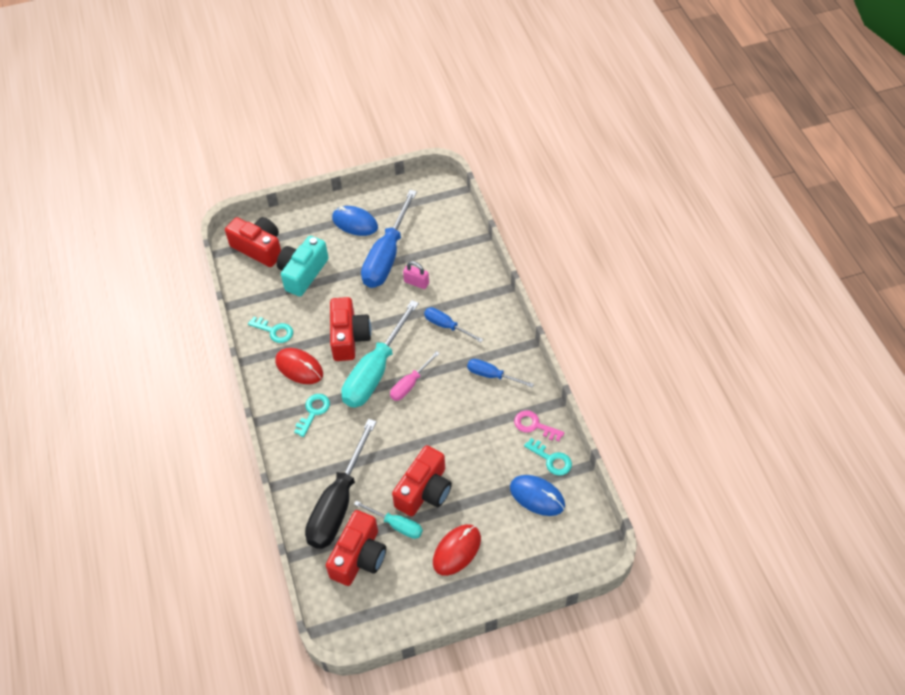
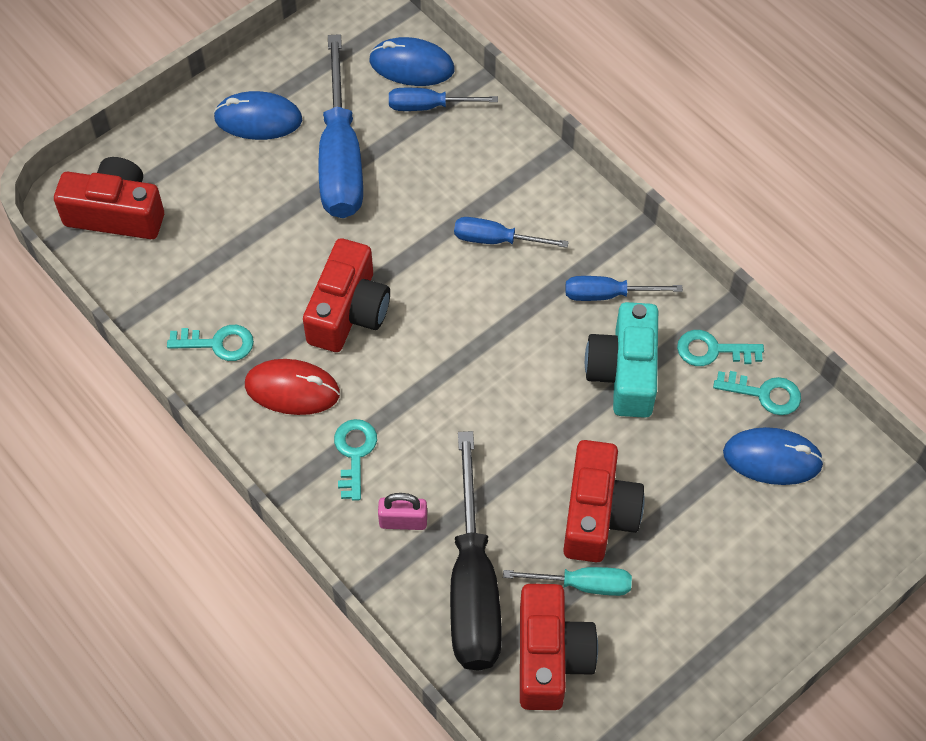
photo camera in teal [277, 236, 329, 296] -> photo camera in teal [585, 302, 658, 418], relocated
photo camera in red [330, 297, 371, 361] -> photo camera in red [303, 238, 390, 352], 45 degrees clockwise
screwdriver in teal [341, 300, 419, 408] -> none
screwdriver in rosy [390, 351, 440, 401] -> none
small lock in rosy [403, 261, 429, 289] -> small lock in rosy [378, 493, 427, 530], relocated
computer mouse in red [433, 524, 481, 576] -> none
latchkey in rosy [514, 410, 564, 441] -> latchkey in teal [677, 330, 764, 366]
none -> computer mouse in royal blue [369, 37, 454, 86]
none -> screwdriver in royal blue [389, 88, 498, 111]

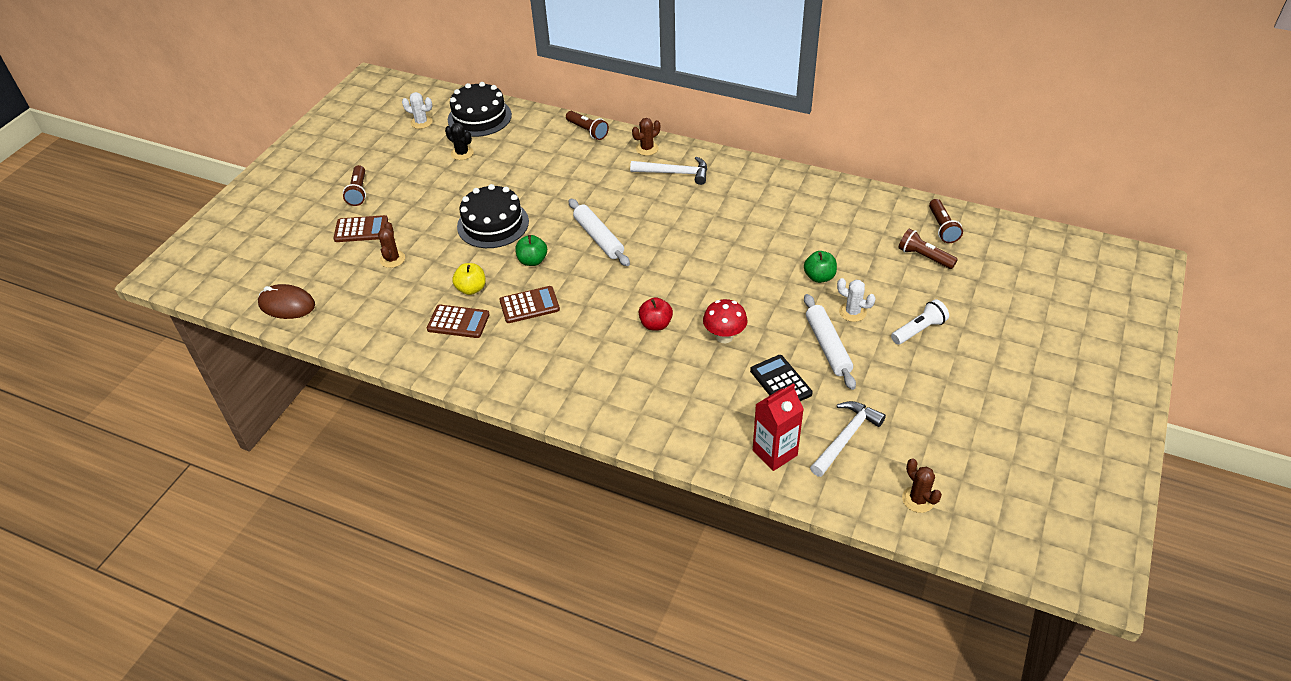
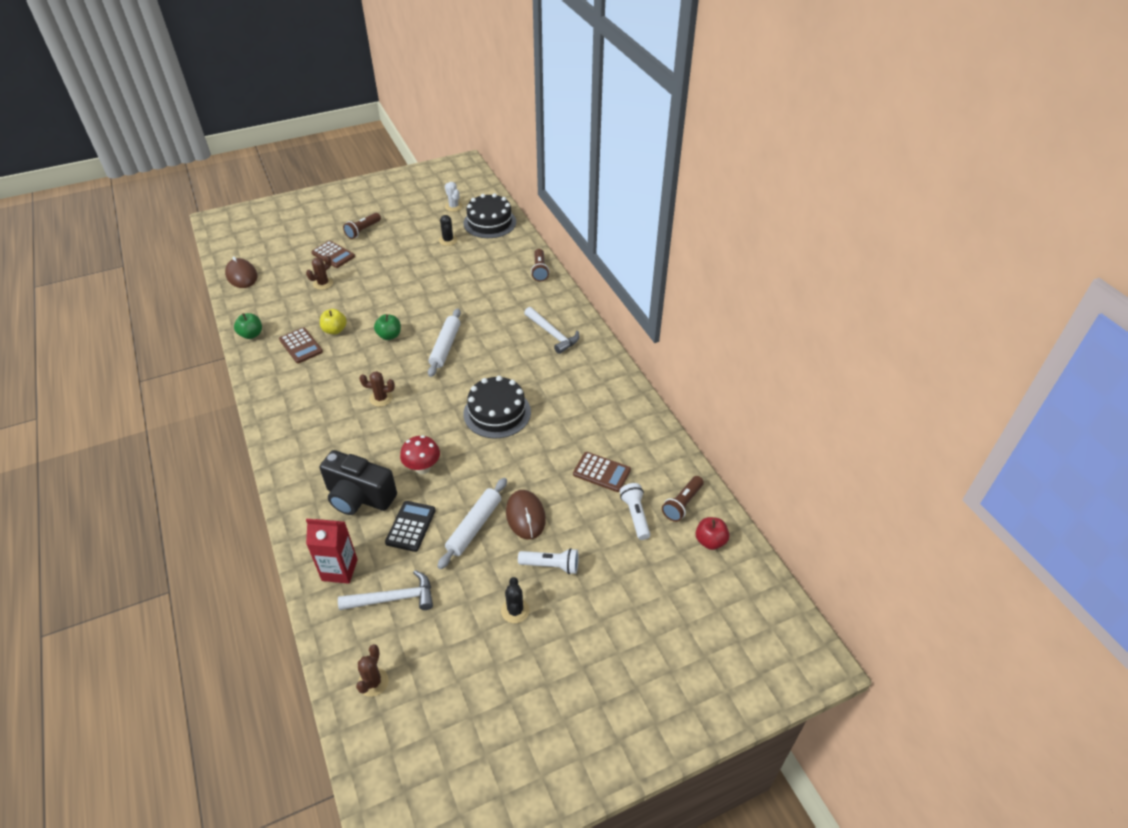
gateau in black [457, 184, 529, 248] -> gateau in black [463, 376, 531, 438], relocated
calculator in dark brown [500, 286, 560, 323] -> calculator in dark brown [573, 452, 631, 492], relocated
prickly plant in dark brown [632, 118, 660, 156] -> prickly plant in dark brown [359, 371, 395, 407], relocated
toy apple in red [639, 297, 673, 331] -> toy apple in red [695, 517, 729, 550], relocated
toy apple in leaf-green [804, 251, 837, 283] -> toy apple in leaf-green [234, 313, 262, 339], relocated
prickly plant in white [837, 278, 876, 322] -> computer mouse in dark brown [506, 490, 546, 539]
torch in dark brown [898, 228, 958, 269] -> torch in white [620, 483, 650, 540]
none -> photo camera in black [320, 450, 397, 515]
none -> prickly plant in black [501, 577, 530, 623]

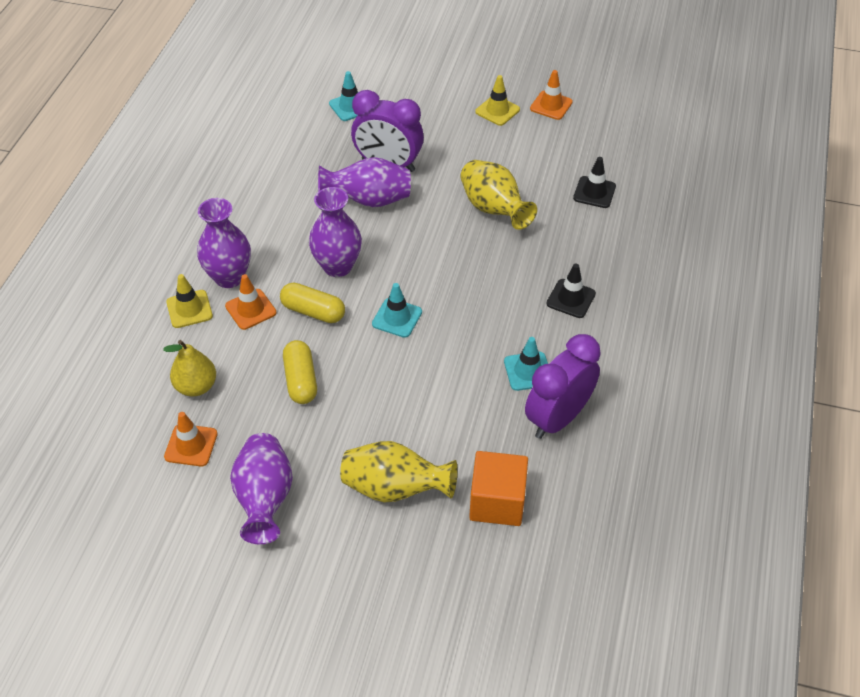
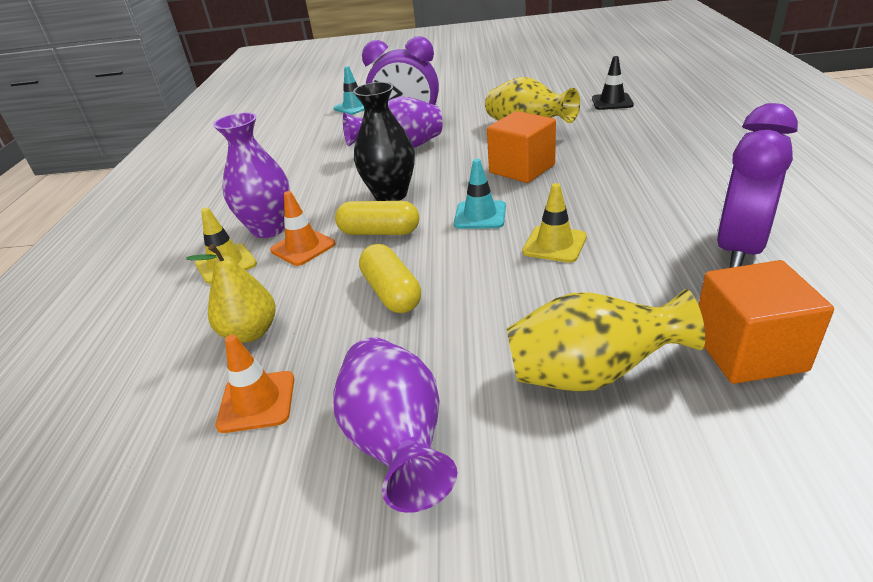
vase in purple [309, 187, 362, 277] -> vase in black [353, 82, 415, 201]
traffic cone in golden [475, 75, 520, 126] -> traffic cone in golden [522, 183, 587, 263], relocated
traffic cone in teal [504, 337, 548, 391] -> none
traffic cone in orange [530, 70, 573, 120] -> none
traffic cone in black [546, 264, 596, 318] -> none
none -> solid cube in orange [487, 111, 556, 183]

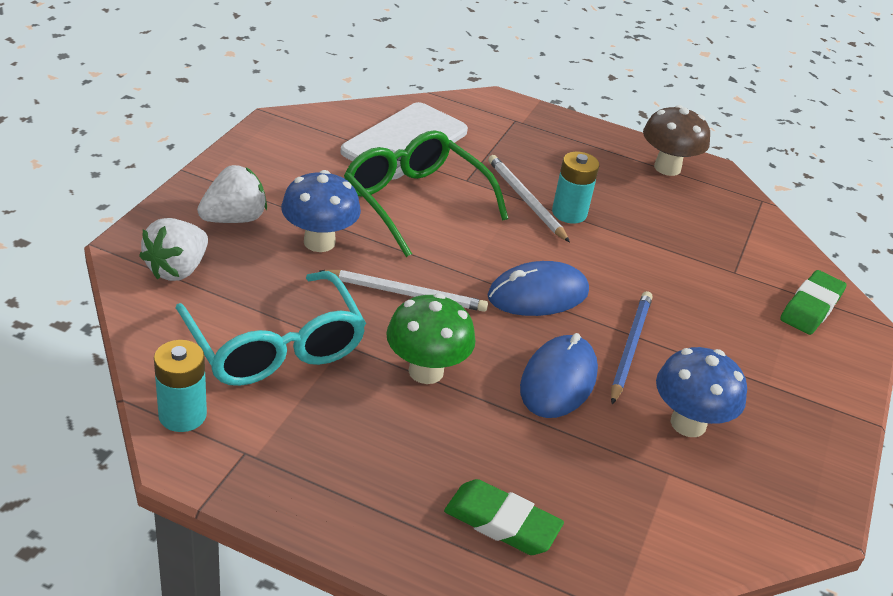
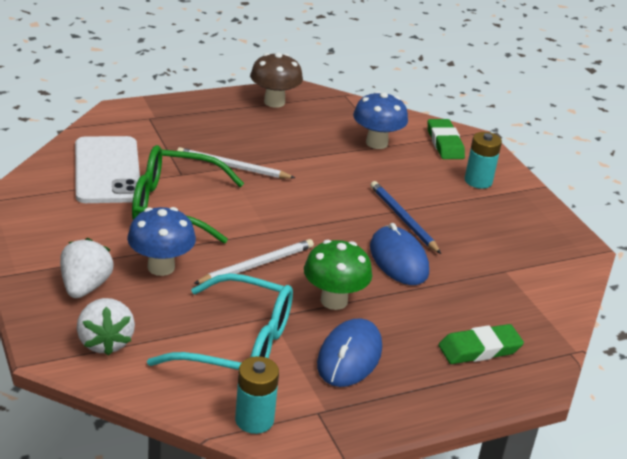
computer mouse in royal blue [487, 261, 589, 316] -> computer mouse in royal blue [317, 318, 382, 387], relocated
power cell in teal [552, 152, 599, 223] -> power cell in teal [465, 132, 502, 189], relocated
toadstool in royal blue [656, 347, 747, 437] -> toadstool in royal blue [353, 91, 408, 149], relocated

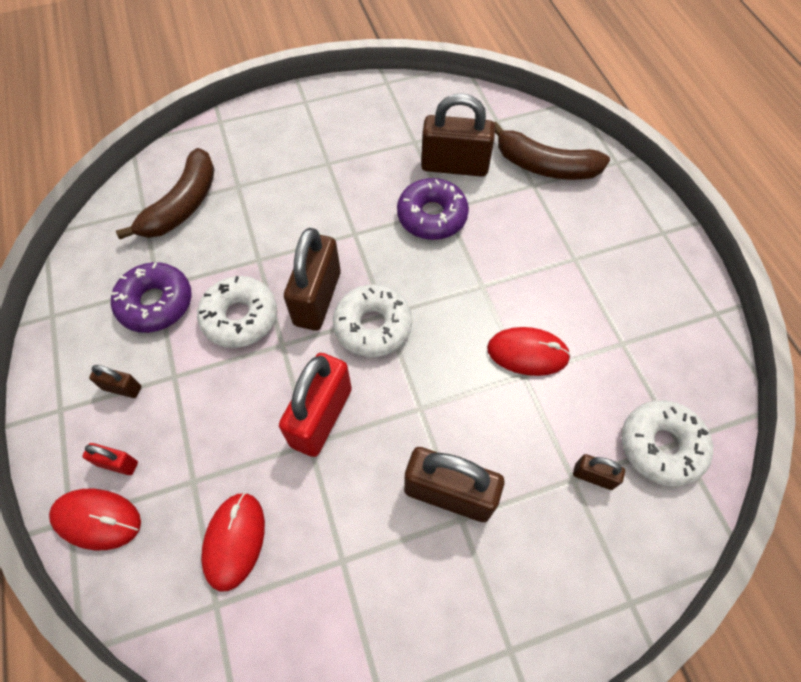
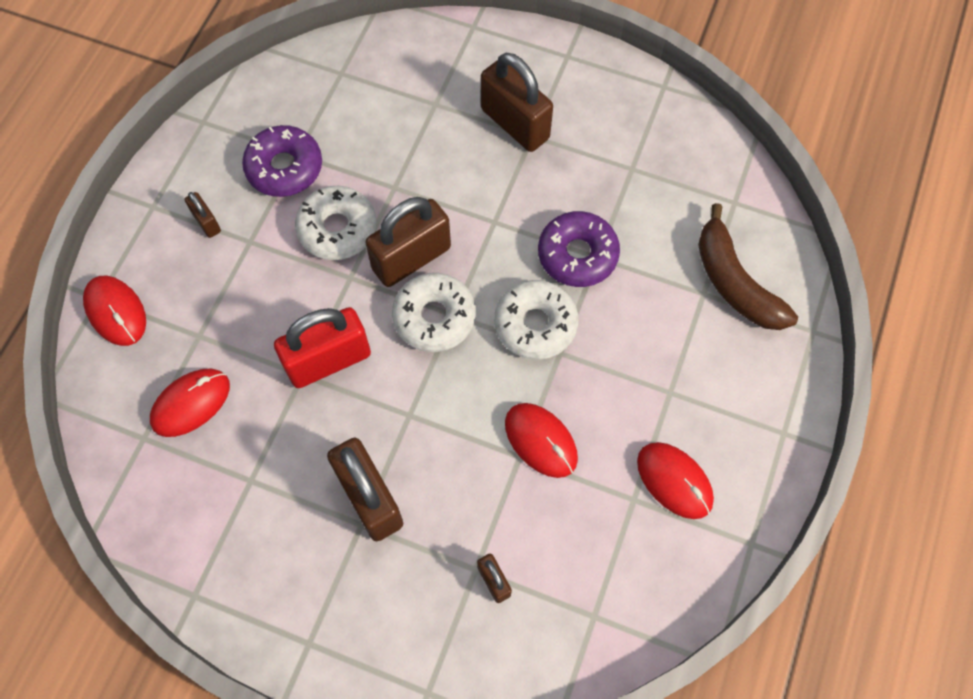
small lock in red [82, 443, 138, 475] -> none
banana fruit in dark brown [116, 148, 215, 239] -> none
small lock in dark brown [421, 93, 495, 177] -> small lock in dark brown [481, 53, 553, 152], relocated
donut in white [622, 400, 713, 487] -> donut in white [494, 280, 578, 360], relocated
none -> computer mouse in red [637, 442, 714, 519]

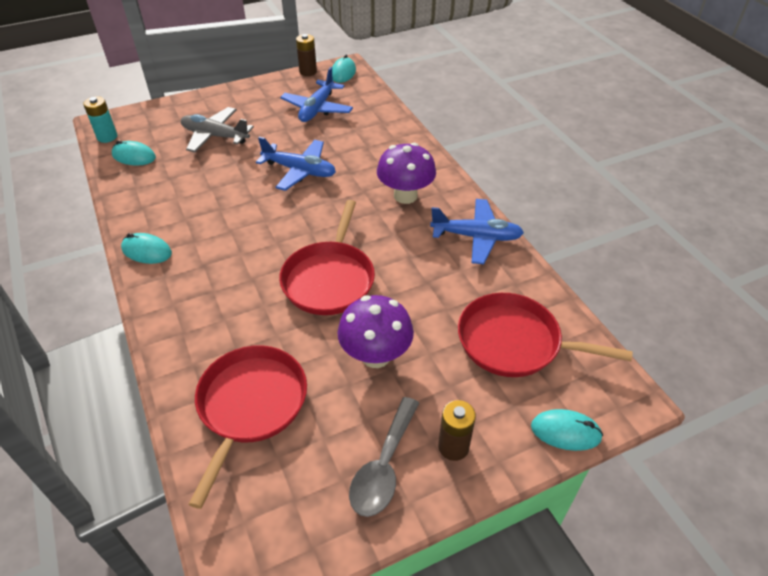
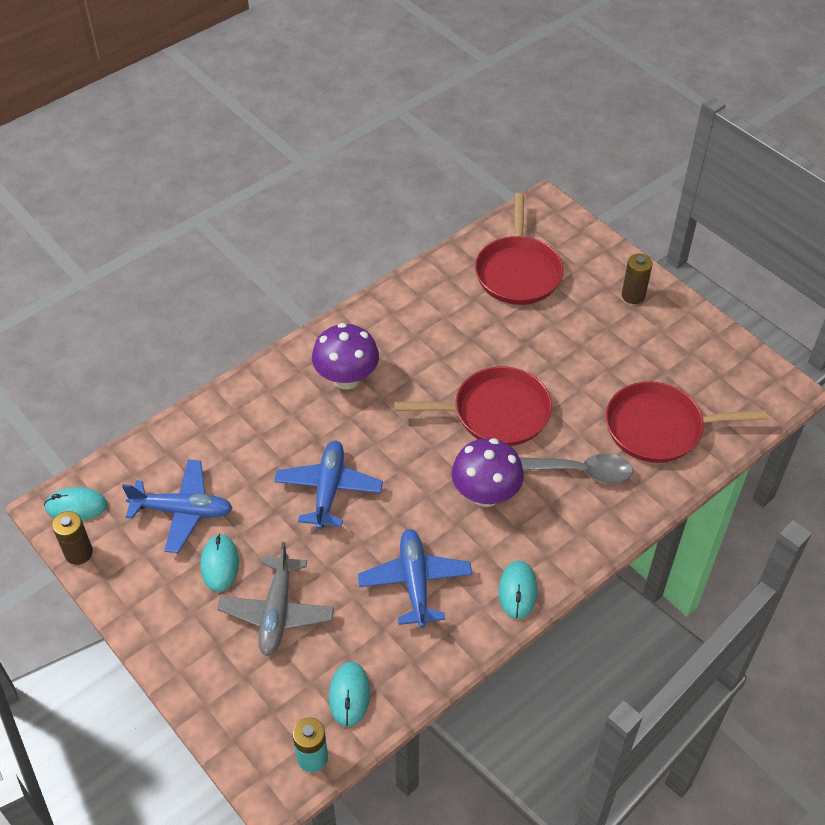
toadstool in purple [337, 295, 414, 368] -> toadstool in purple [451, 438, 524, 507], relocated
tablespoon in gray [349, 397, 419, 517] -> tablespoon in gray [520, 454, 633, 483], relocated
toy plane in royal blue [430, 199, 524, 264] -> toy plane in royal blue [358, 529, 472, 628], relocated
computer mouse in teal [531, 409, 603, 451] -> computer mouse in teal [201, 534, 239, 592], relocated

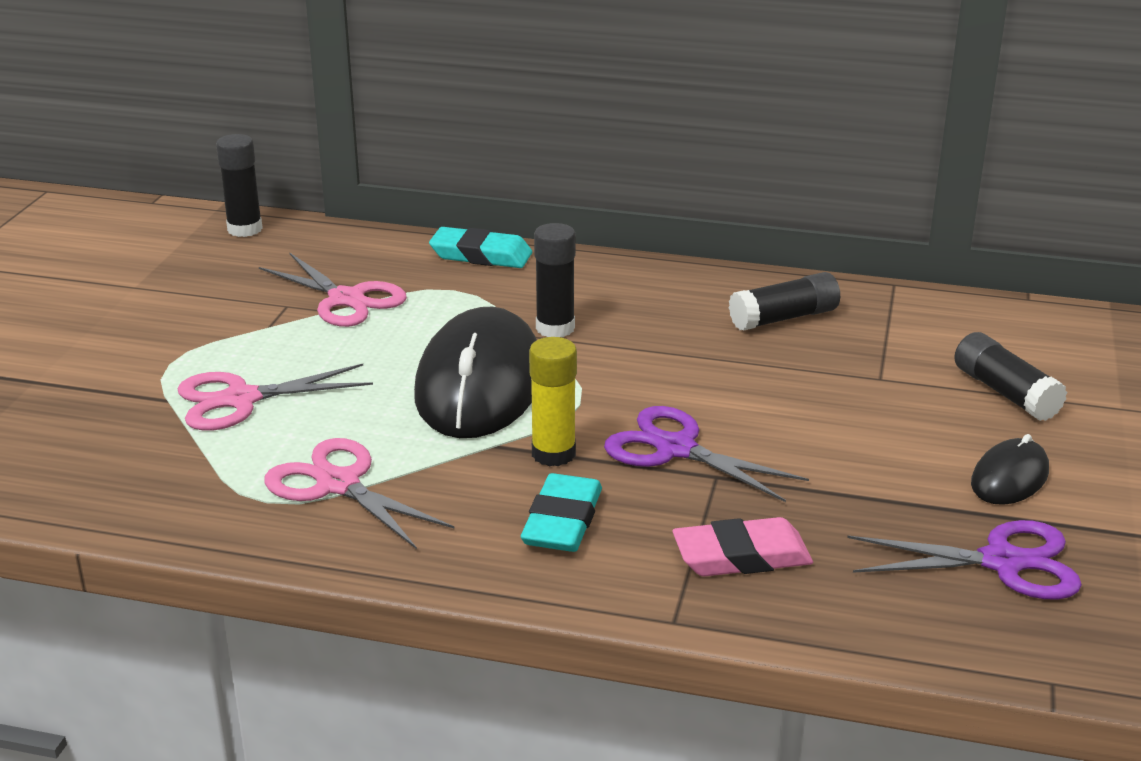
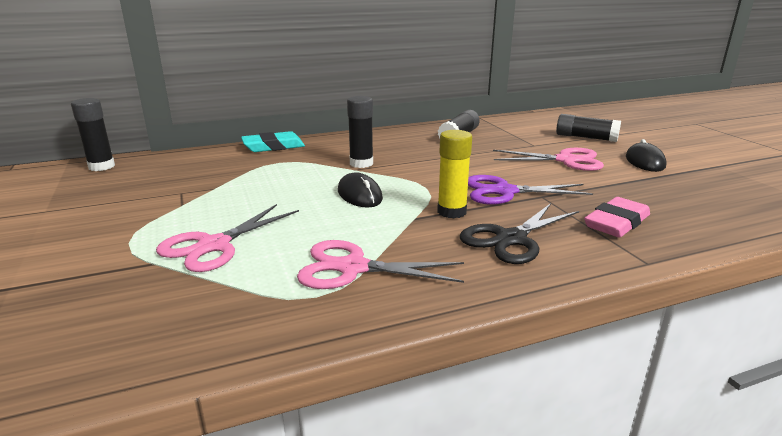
pair of scissors in rosy [259, 252, 407, 327] -> pair of scissors in rosy [493, 148, 604, 171], relocated
computer mouse in black [414, 307, 537, 438] -> computer mouse in black [338, 172, 383, 208], x0.48
gum eraser in teal [521, 473, 602, 552] -> pair of scissors in black [460, 203, 579, 264]
pair of scissors in purple [847, 520, 1082, 600] -> none

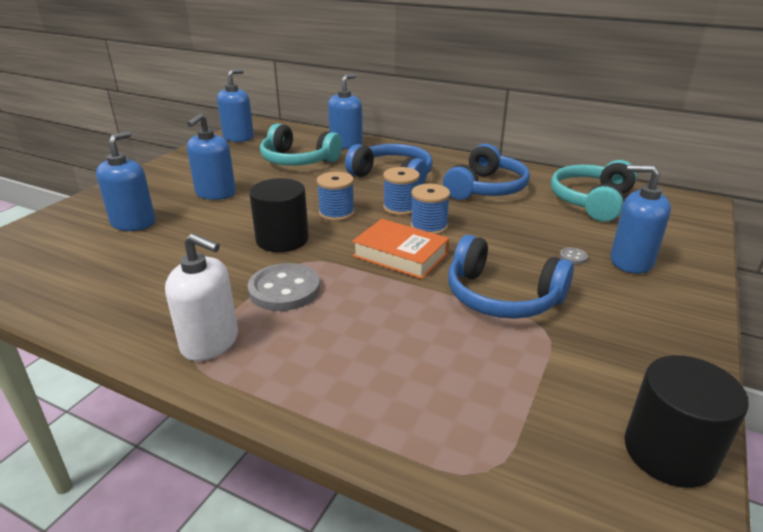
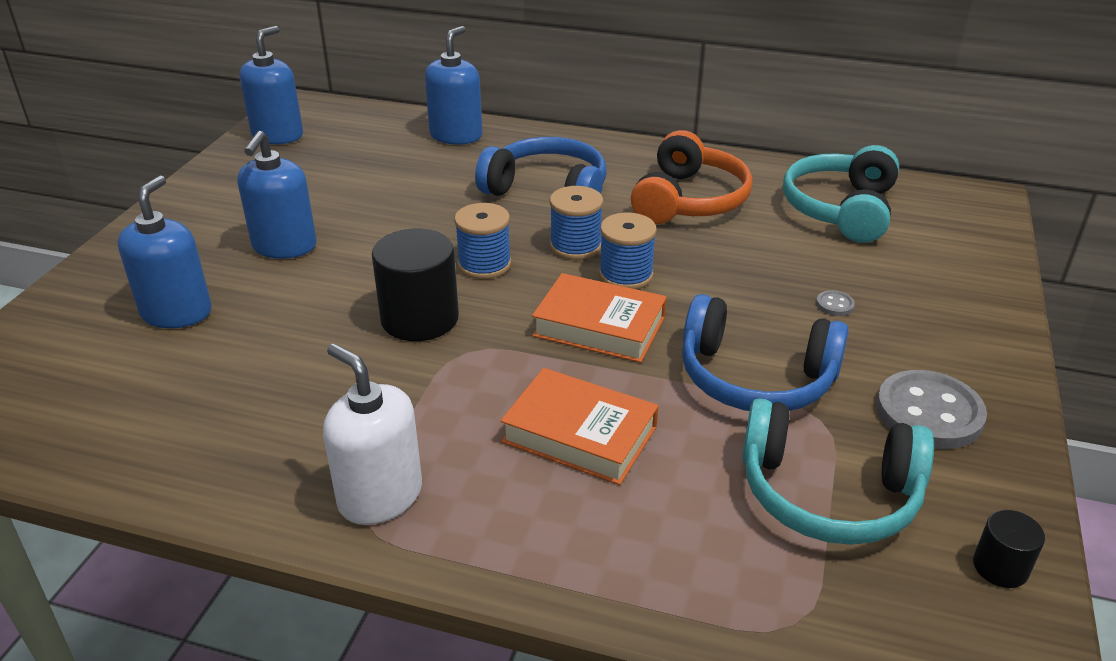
soap dispenser in white [165, 233, 238, 361] -> soap dispenser in white [323, 343, 422, 525], 150 degrees counterclockwise
button in gray [248, 263, 320, 311] -> button in gray [876, 370, 987, 449], relocated
headset in teal [260, 123, 342, 166] -> headset in teal [742, 398, 934, 545], relocated
headset in royal blue [443, 144, 530, 200] -> headset in orange [631, 130, 753, 224]
soap dispenser in royal blue [610, 165, 671, 274] -> none
solid cylinder in black [624, 355, 749, 488] -> solid cylinder in black [973, 510, 1045, 588], x0.51
none -> book in orange [500, 368, 658, 485]

